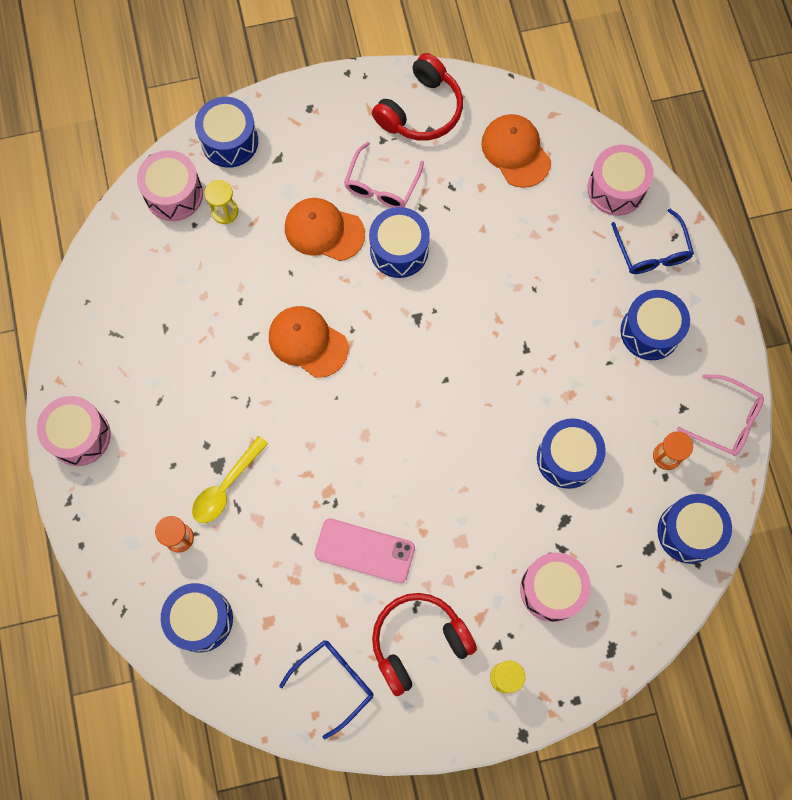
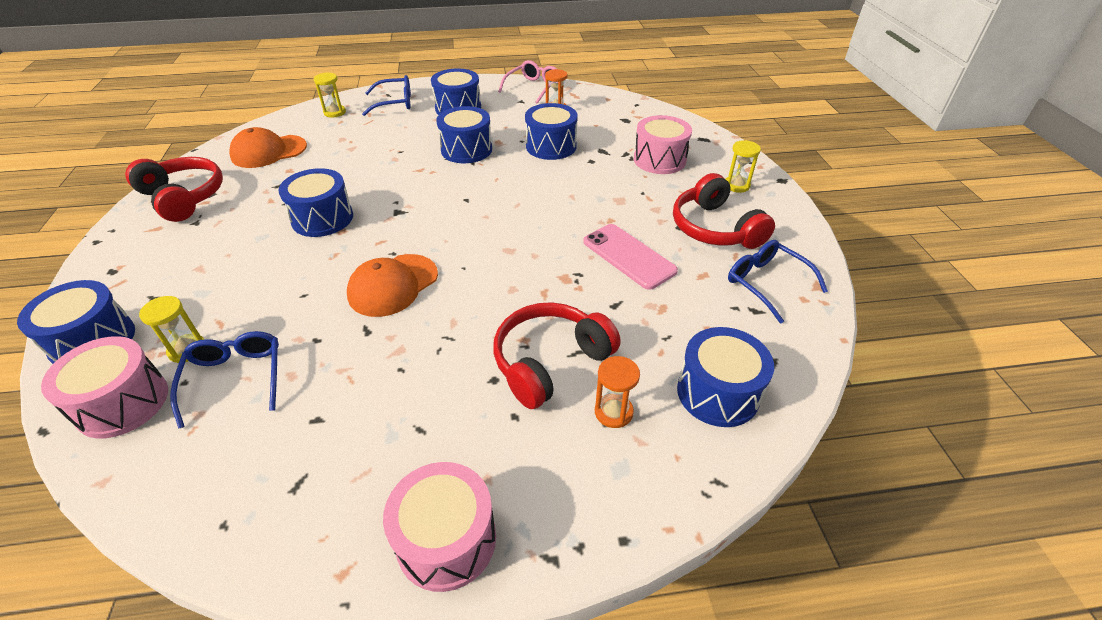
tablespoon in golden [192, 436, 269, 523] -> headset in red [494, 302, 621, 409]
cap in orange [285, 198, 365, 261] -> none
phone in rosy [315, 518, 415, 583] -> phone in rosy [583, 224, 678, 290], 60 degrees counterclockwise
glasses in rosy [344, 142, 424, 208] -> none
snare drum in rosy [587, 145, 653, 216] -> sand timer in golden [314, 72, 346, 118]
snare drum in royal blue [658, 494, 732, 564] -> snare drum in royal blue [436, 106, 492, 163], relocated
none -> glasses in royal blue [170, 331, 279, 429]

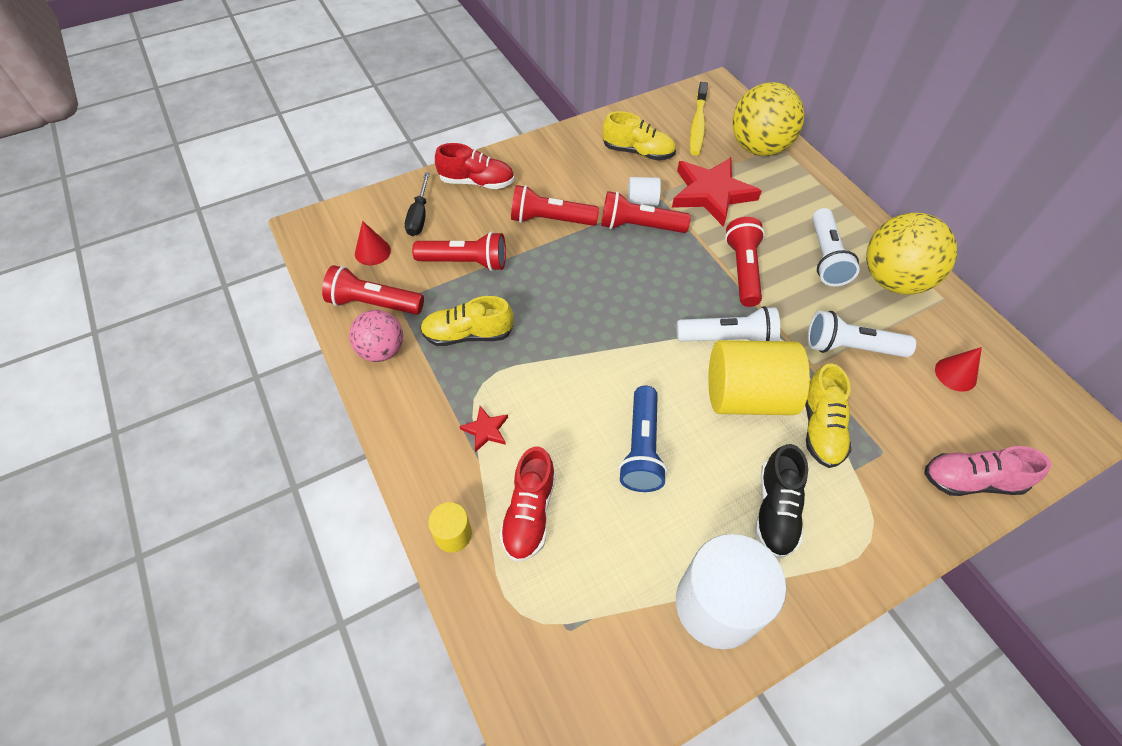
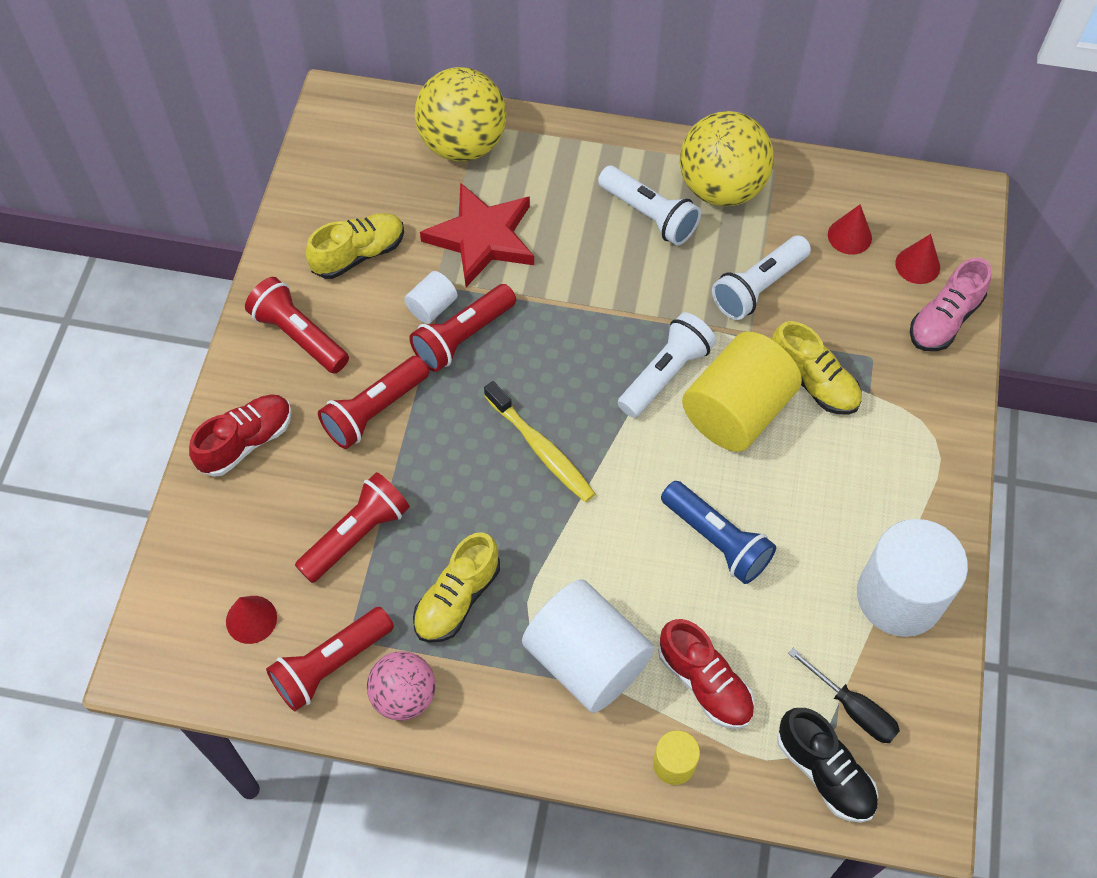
screwdriver in black [405, 172, 430, 236] -> screwdriver in black [788, 648, 900, 743], relocated
star shape in red [459, 406, 508, 452] -> solid cylinder in white [522, 579, 654, 713]
dental brush in golden [690, 82, 708, 156] -> dental brush in golden [484, 381, 595, 502], relocated
torch in red [725, 217, 765, 307] -> torch in red [245, 277, 349, 374], relocated
shoe in black [755, 444, 808, 558] -> shoe in black [777, 708, 878, 823], relocated
none -> cone shape in red [895, 234, 940, 284]

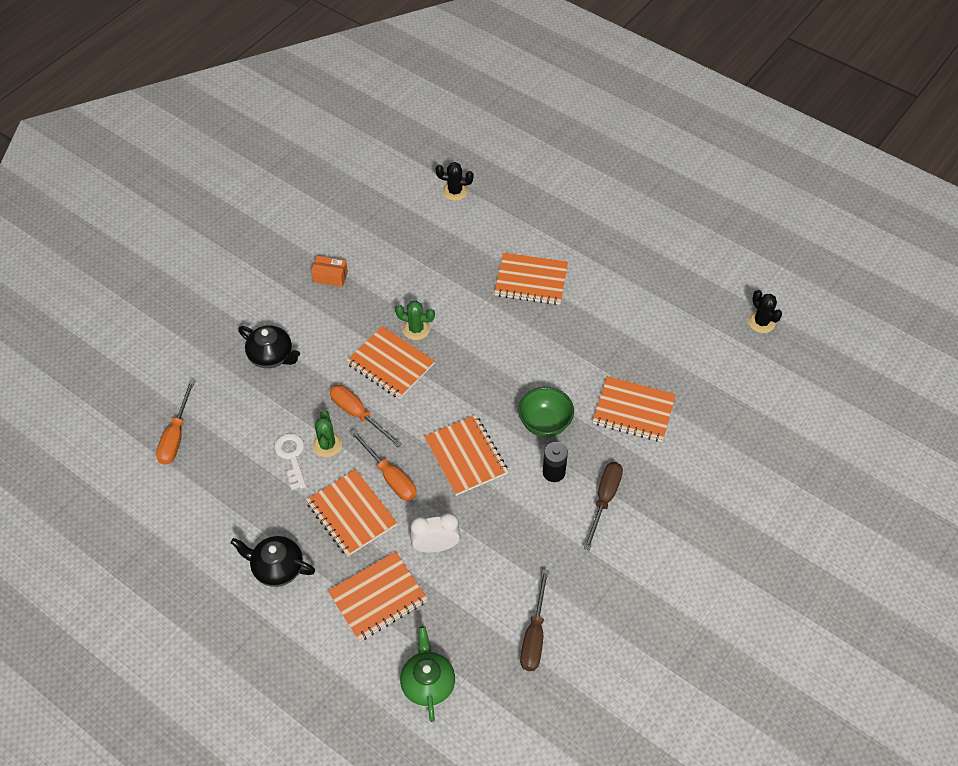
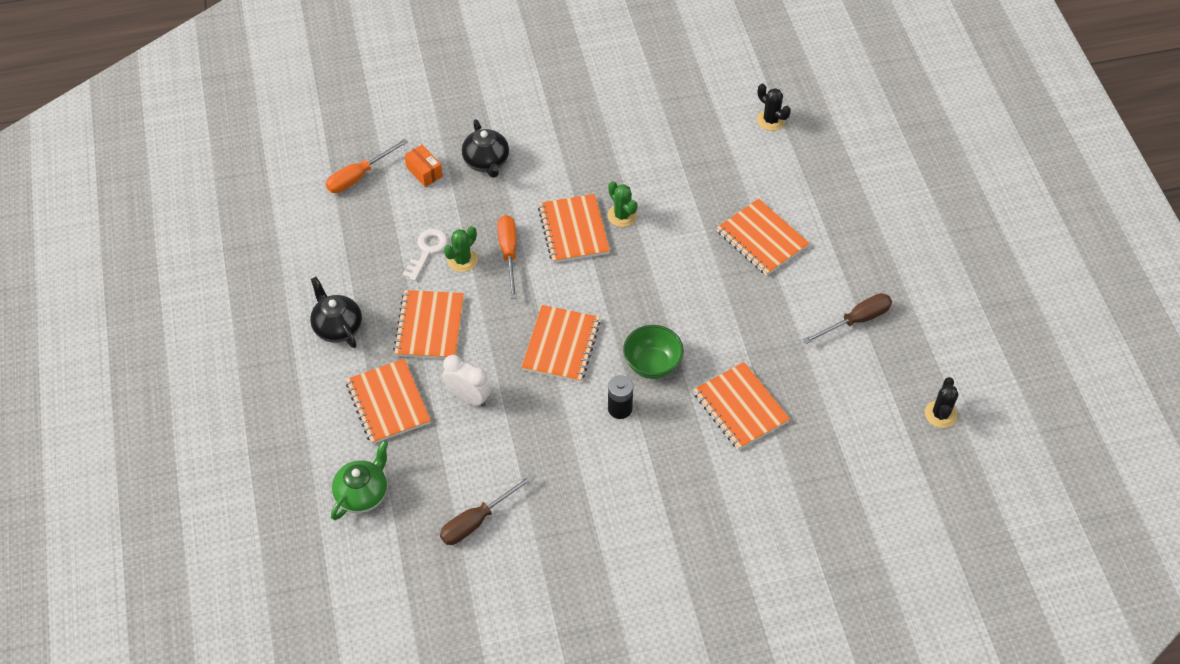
package in orange [311, 256, 348, 287] -> package in orange [404, 145, 443, 187], relocated
notebook in orange [328, 551, 427, 642] -> notebook in orange [346, 359, 431, 444], 60 degrees clockwise
screwdriver in orange [350, 430, 417, 501] -> none
screwdriver in dark brown [584, 462, 623, 550] -> screwdriver in dark brown [803, 293, 892, 344], relocated

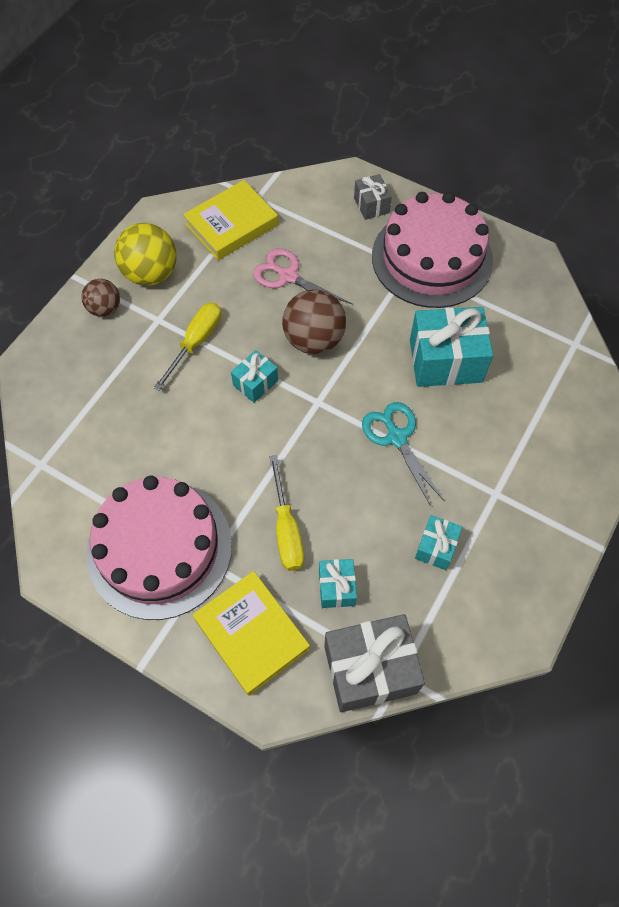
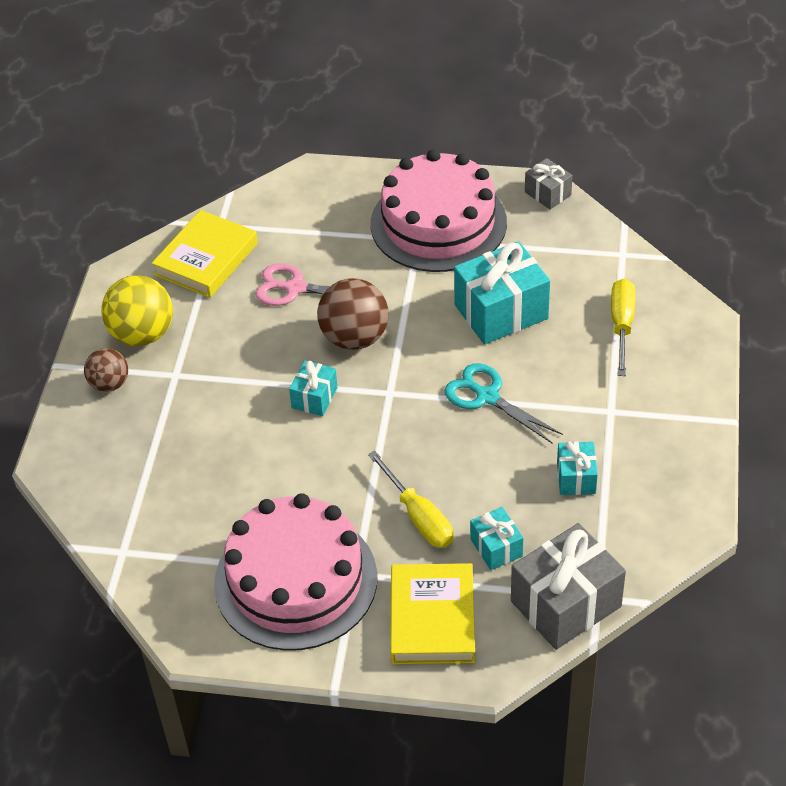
screwdriver in golden [154, 302, 222, 391] -> screwdriver in golden [611, 279, 636, 376], relocated
book in golden [193, 571, 310, 696] -> book in golden [390, 563, 475, 664], 60 degrees clockwise
wrapped gift in gray [354, 174, 392, 220] -> wrapped gift in gray [525, 158, 573, 210], relocated

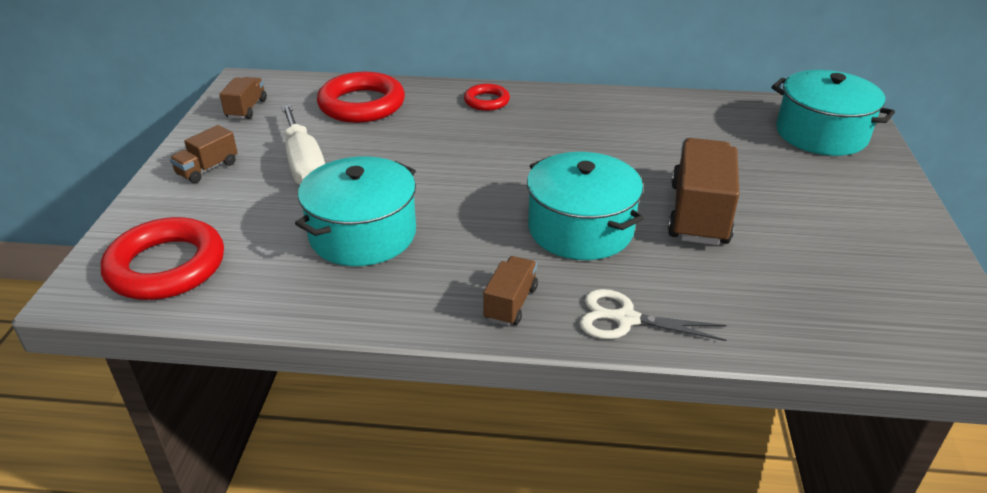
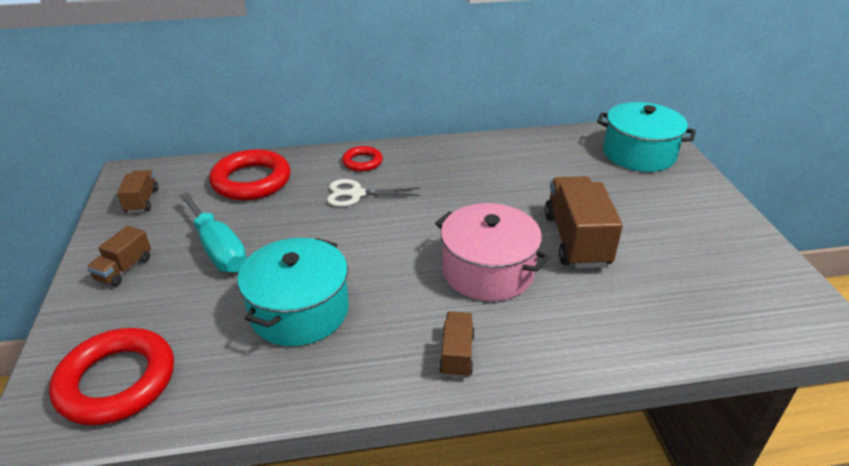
screwdriver in white [281, 104, 325, 185] -> screwdriver in teal [179, 192, 247, 272]
stockpot in teal [527, 152, 644, 260] -> stockpot in rosy [435, 203, 550, 301]
pair of scissors in white [579, 289, 726, 341] -> pair of scissors in white [327, 179, 420, 207], relocated

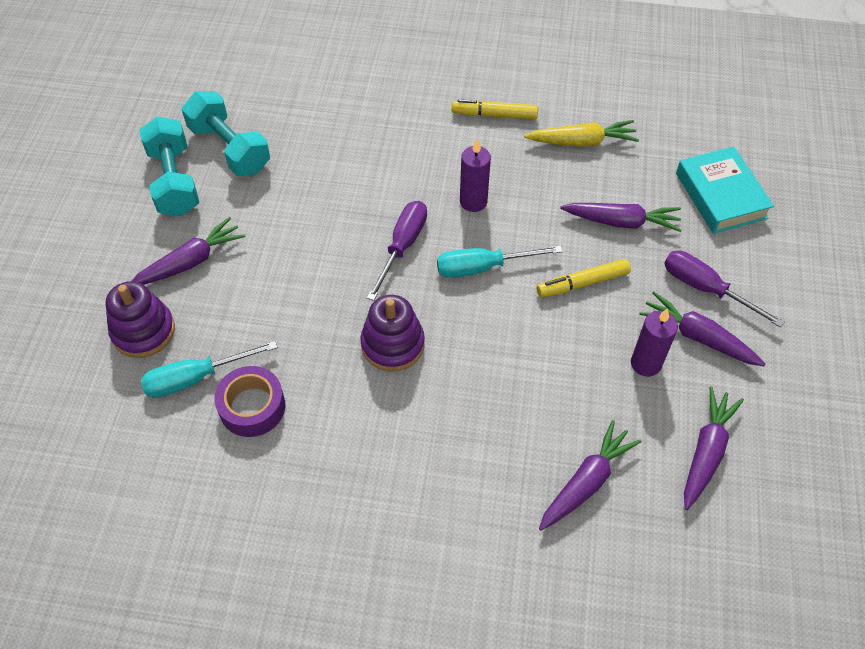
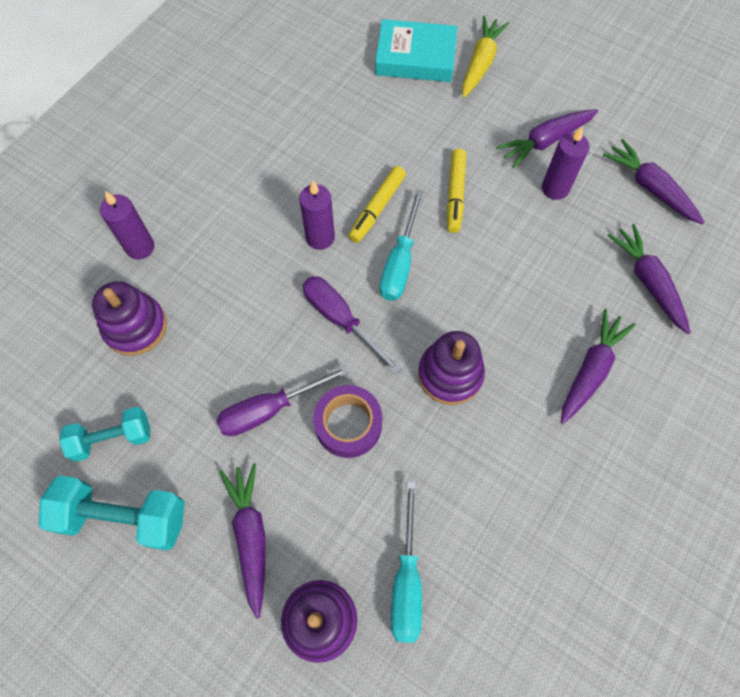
dumbbell in teal [182, 91, 270, 176] -> dumbbell in teal [59, 407, 150, 462], x0.66
sticky tape in purple [214, 366, 285, 437] -> sticky tape in purple [313, 385, 382, 458], relocated
marker pen in golden [452, 99, 538, 119] -> marker pen in golden [348, 166, 406, 243], relocated
root vegetable in golden [524, 120, 639, 147] -> root vegetable in golden [462, 16, 509, 98], relocated
root vegetable in purple [560, 203, 681, 232] -> root vegetable in purple [561, 309, 636, 424], relocated
screwdriver in purple [664, 250, 785, 328] -> screwdriver in purple [216, 365, 350, 436], relocated
none -> stacking toy in purple [92, 281, 167, 356]
none -> wax candle in purple [100, 191, 154, 259]

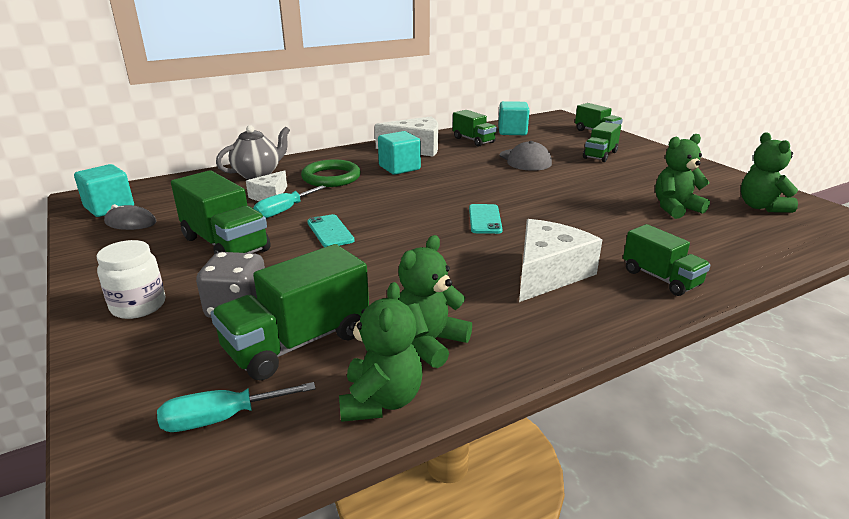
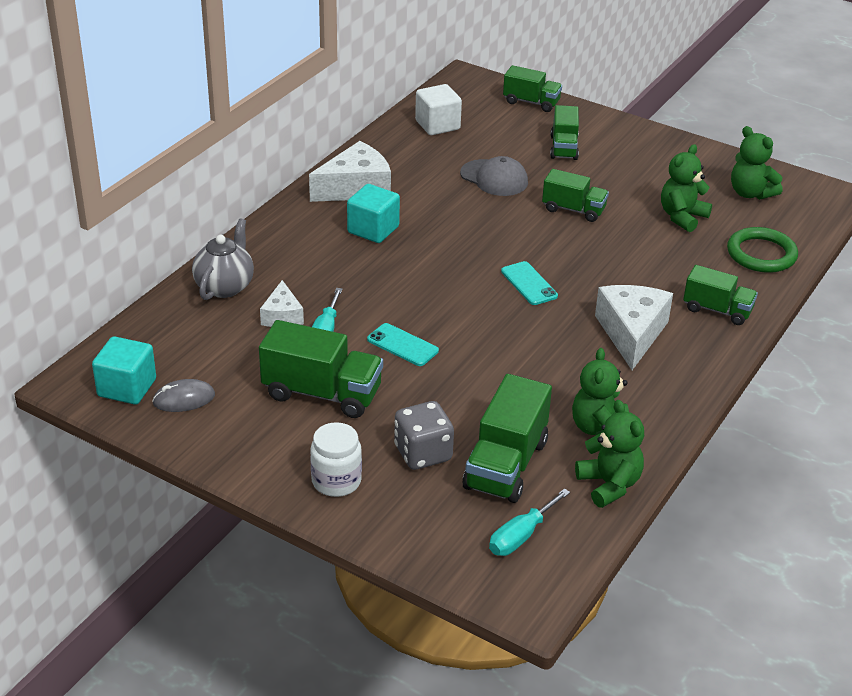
hoop in leaf-green [301, 159, 361, 187] -> hoop in leaf-green [727, 227, 798, 273], relocated
truck in leaf-green [453, 110, 497, 147] -> truck in leaf-green [542, 169, 609, 222], relocated
solid cube in teal [498, 101, 530, 135] -> solid cube in white [415, 84, 462, 135]

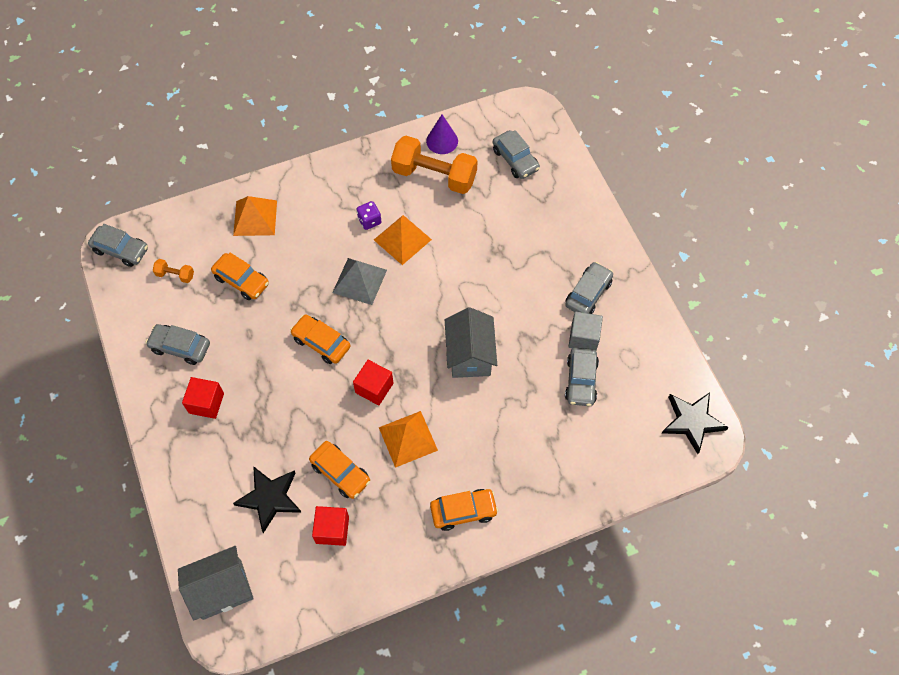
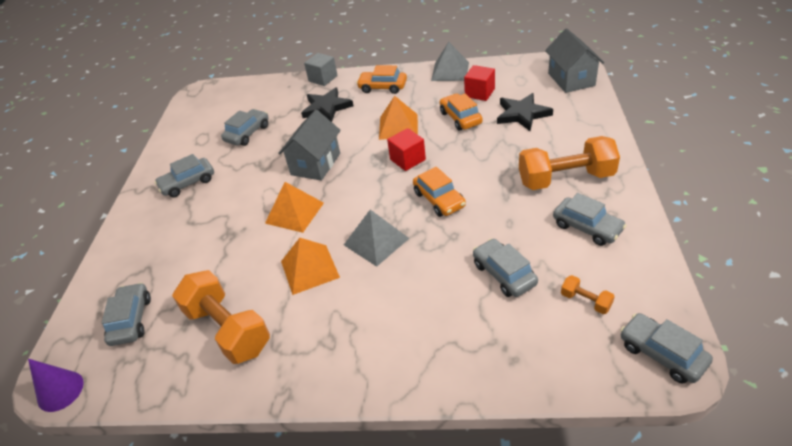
toy house in gray [178, 546, 254, 621] -> toy house in gray [545, 28, 604, 93], 75 degrees clockwise
solid cube in red [182, 377, 224, 419] -> dumbbell in orange [519, 136, 620, 190]
toy car in orange [211, 253, 269, 300] -> toy car in gray [473, 239, 538, 297]
solid pyramid in orange [233, 196, 277, 236] -> solid pyramid in orange [265, 182, 324, 233], relocated
die in purple [357, 201, 381, 230] -> none
cone shape in purple [426, 115, 458, 154] -> cone shape in purple [28, 359, 84, 412], relocated
solid cube in gray [568, 312, 603, 350] -> solid cube in gray [304, 53, 338, 86], relocated
star shape in black [662, 392, 729, 454] -> star shape in black [301, 87, 353, 122], relocated
none -> solid pyramid in gray [431, 42, 469, 81]

